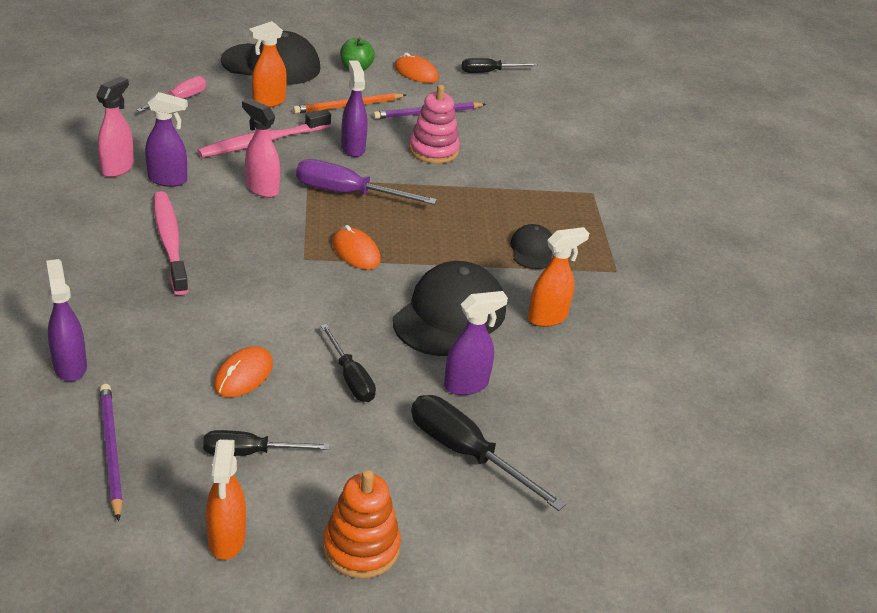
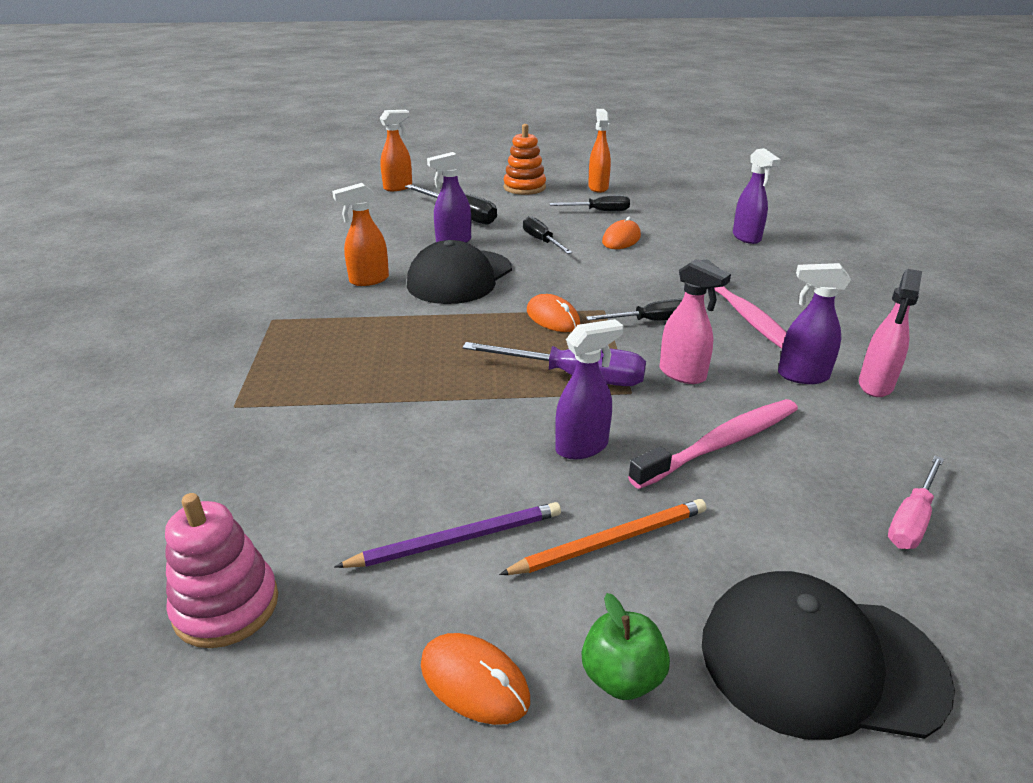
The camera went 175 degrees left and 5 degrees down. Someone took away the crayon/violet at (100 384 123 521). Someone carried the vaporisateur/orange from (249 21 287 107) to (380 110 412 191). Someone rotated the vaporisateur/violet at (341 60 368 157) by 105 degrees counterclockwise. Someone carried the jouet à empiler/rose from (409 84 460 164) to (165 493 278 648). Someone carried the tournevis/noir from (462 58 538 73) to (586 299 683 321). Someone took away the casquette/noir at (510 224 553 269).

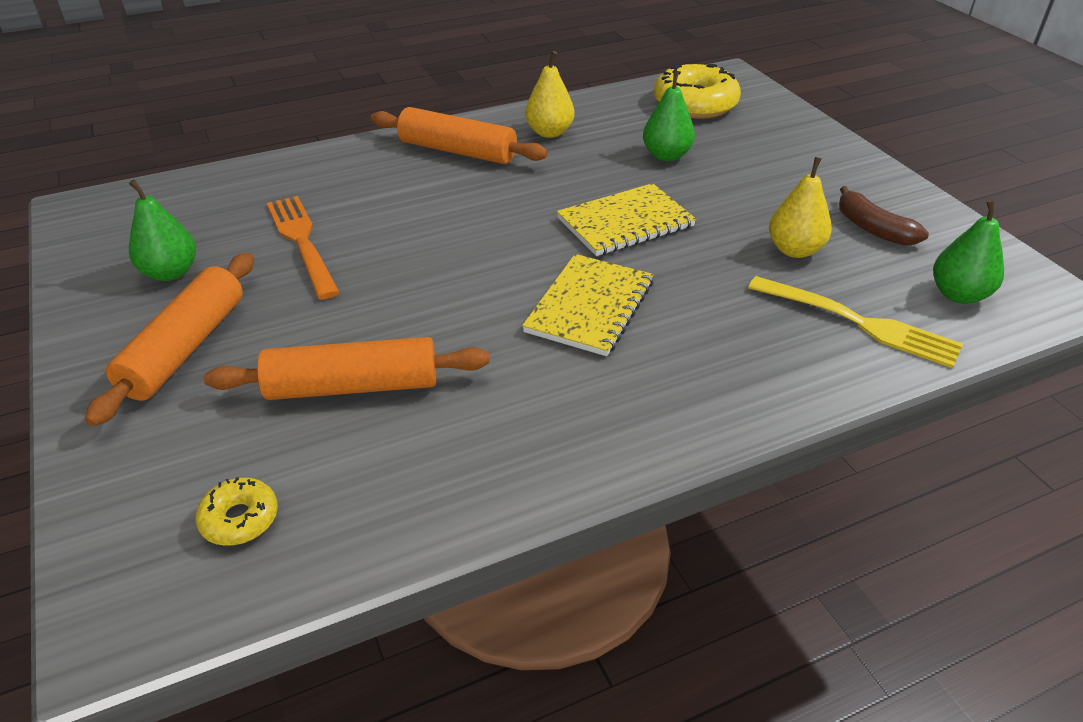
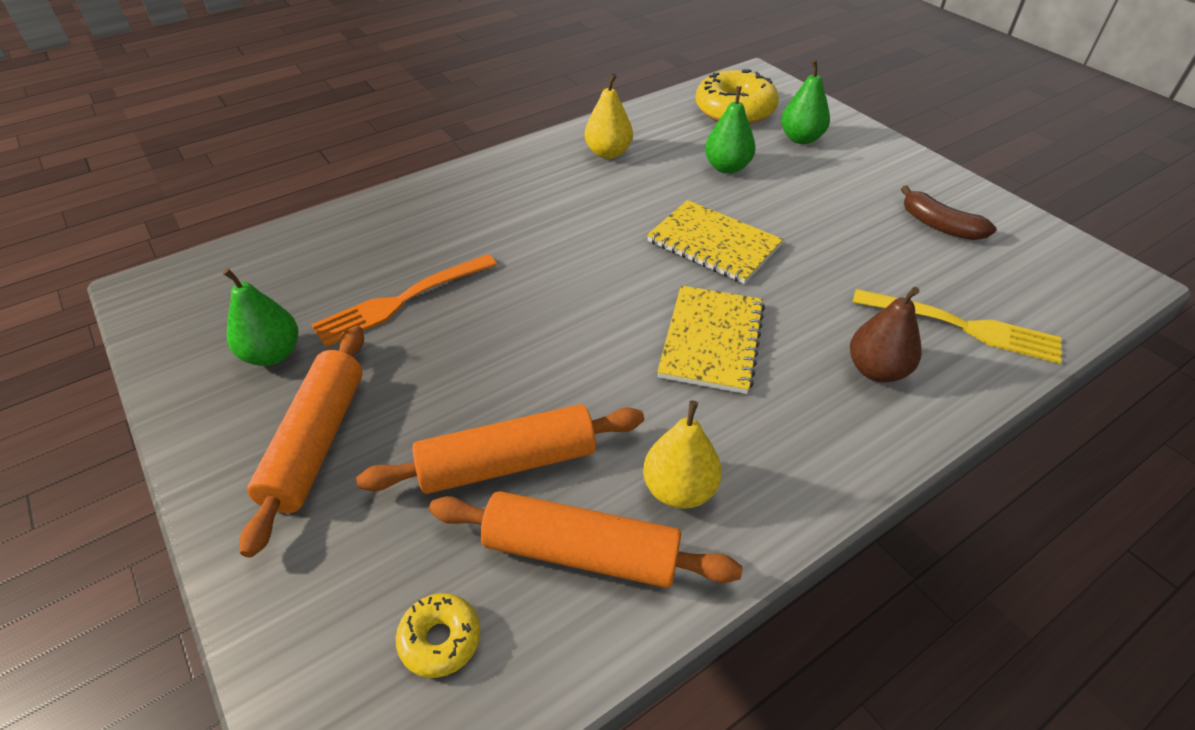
The camera went 10 degrees left and 5 degrees up. Someone rotated the fourchette/orange at (267 196 340 300) by 90 degrees counterclockwise. Someone carried the rouleau à pâtisserie/orange from (371 107 548 164) to (429 491 743 588). Someone rotated the carnet/jaune at (557 183 696 256) by 75 degrees clockwise. Someone carried the poire/jaune from (769 157 832 258) to (643 400 722 509). Someone carried the poire/vert from (933 199 1004 304) to (781 60 830 144). Someone put down the poire/marron at (850 287 922 383).

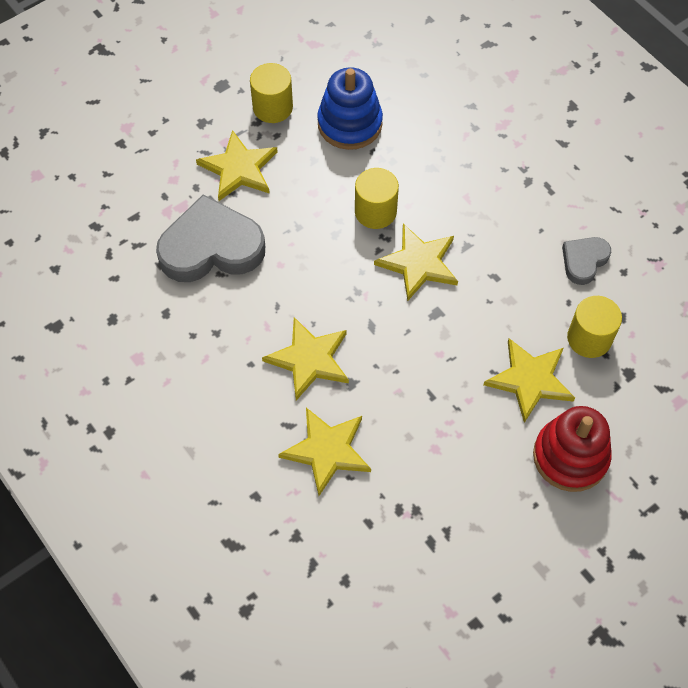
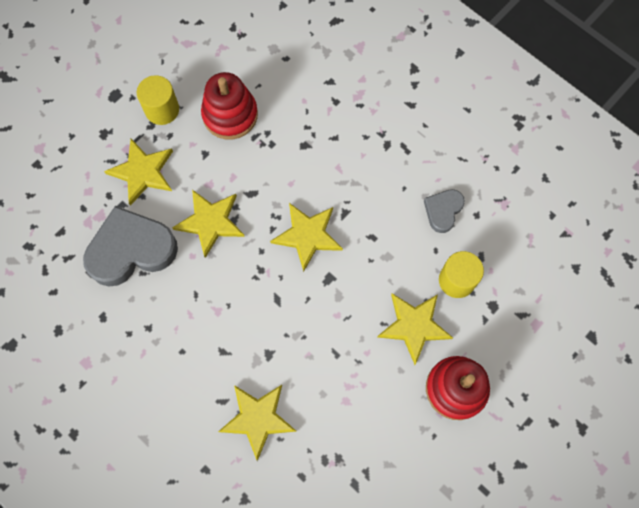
The camera went 10 degrees left and 10 degrees up. Someone carried the étoile/jaune from (262 317 349 400) to (172 190 245 258). Someone repainted the jouet à empiler/bleu at (317 67 383 150), which became the jouet à empiler/rouge at (201 72 258 140). Someone took away the cylindre/jaune at (355 168 399 229).

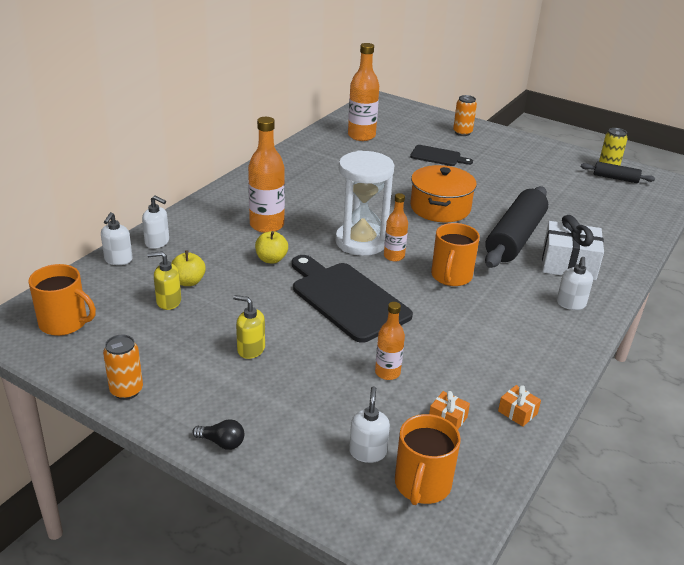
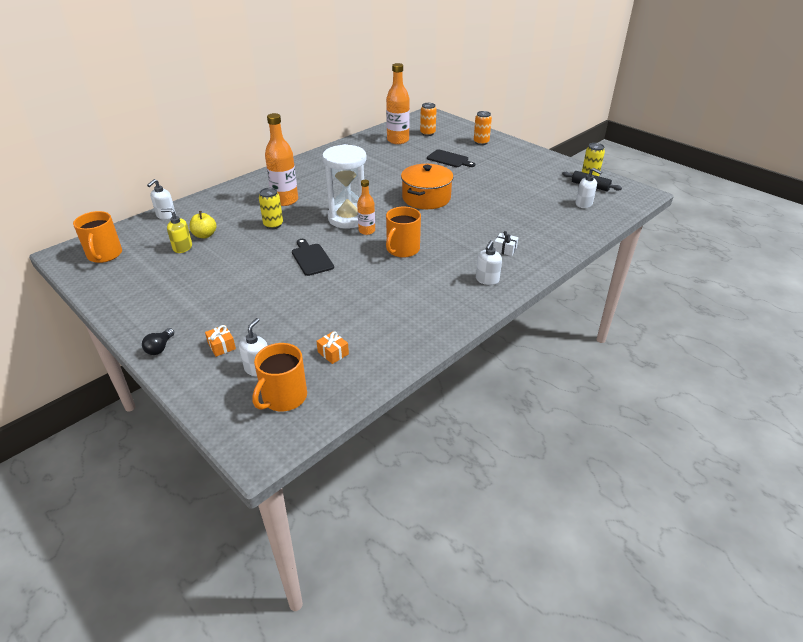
The camera went 15 degrees right and 5 degrees up. Someone rotated the tasse/orange at (28 264 96 336) by 45 degrees clockwise. Someone carried the canette/orange from (103 335 143 400) to (420 103 437 136). Someone carried the distributeur de savon/blanc from (142 195 169 249) to (576 168 602 208). Someone rotated the ampoule/noir at (192 419 244 450) by 75 degrees clockwise. Someone took away the distributeur de savon/jaune at (233 295 265 359). Someone swapped the pomme/jaune at (255 231 288 264) for the canette/jaune at (259 188 283 229). Someone scaled the planche à découper/noir at (292 255 413 343) by 0.55. Someone took away the bouteille/orange at (375 302 405 380). Someone took away the rouleau à pâtisserie/noir at (485 186 548 268). Someone carried the cadeau/orange from (498 385 541 427) to (205 325 236 357). Someone scaled the cadeau/blanc at (542 215 604 281) by 0.45.

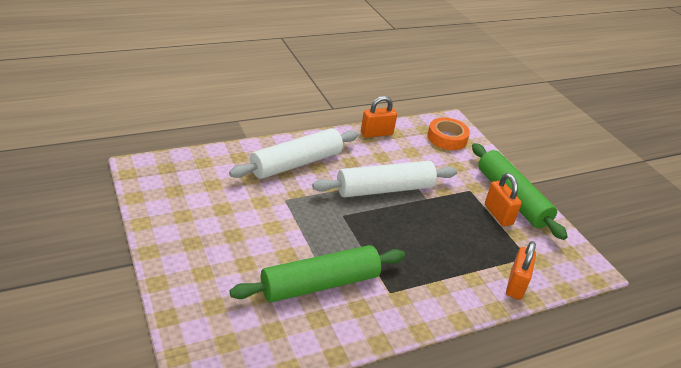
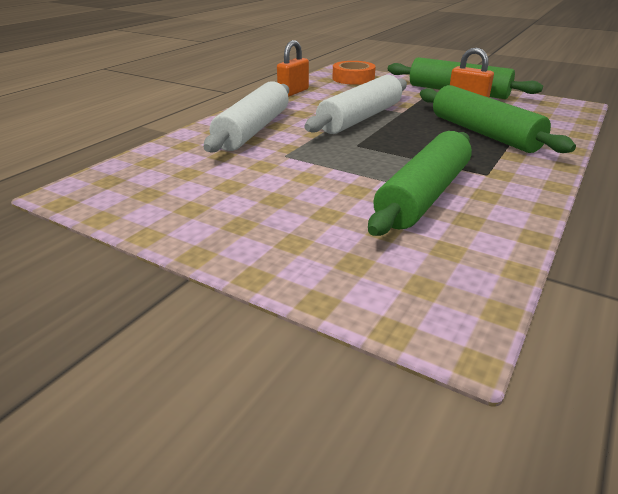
The camera went 30 degrees left and 5 degrees down. Someone took away the cadenas/orange at (506 241 536 300). Someone put down the rouleau à pâtisserie/vert at (420 85 576 153).

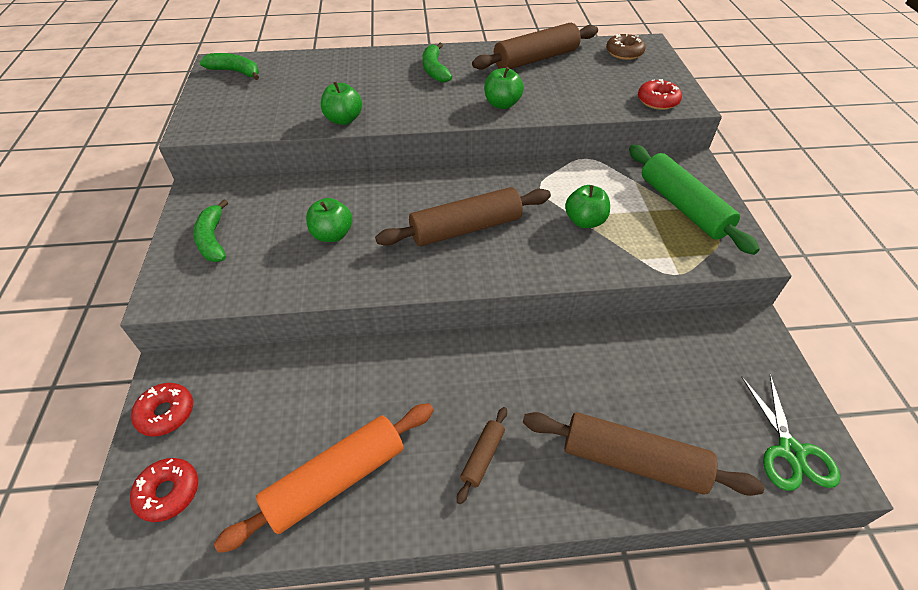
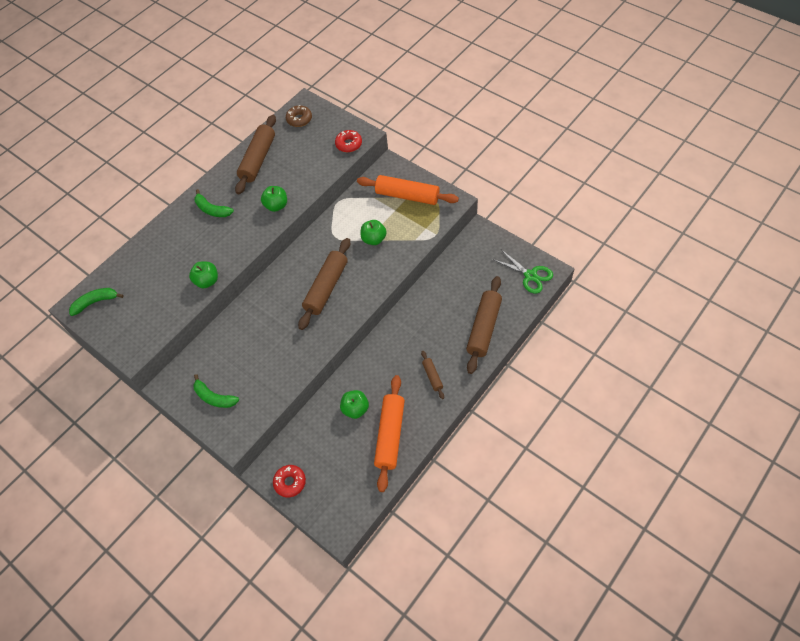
The camera went 40 degrees left and 10 degrees up. Someone took away the beignet/rouge at (130 458 198 522). Someone carried the pomme/vert from (306 198 352 242) to (340 390 369 419). Someone rotated the rouleau à pâtisserie/marron at (523 412 765 496) by 45 degrees counterclockwise. Someone repainted the rouleau à pâtisserie/vert at (629 144 760 255), which became the rouleau à pâtisserie/orange at (357 175 459 205).

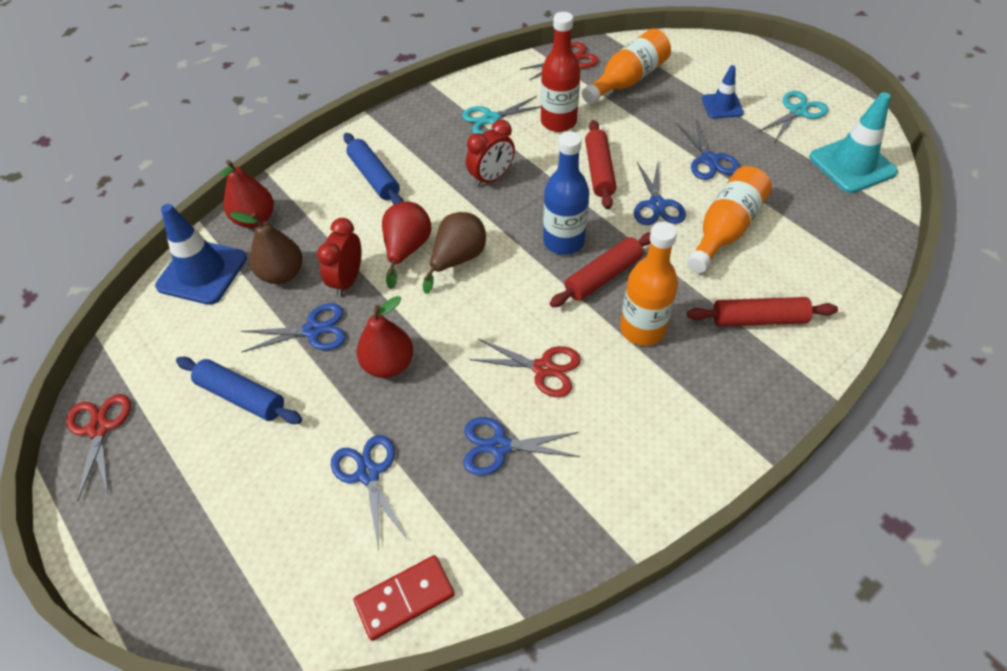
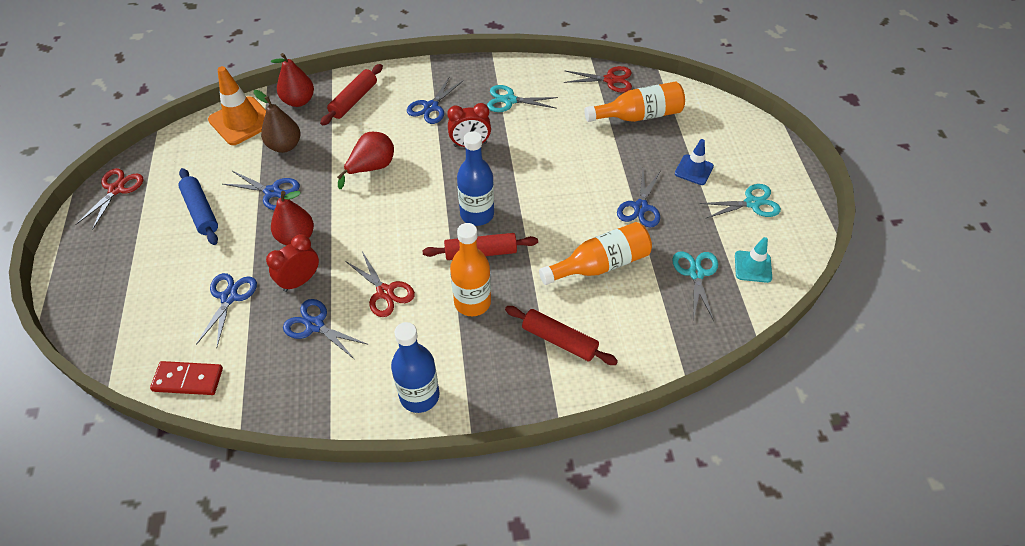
The camera went 30 degrees right and 0 degrees up. Someone repainted the cône de chantier/bleu at (155 204 247 305), which became the cône de chantier/orange at (208 66 266 145). Someone carried the réveil/rouge from (317 218 361 297) to (266 235 319 292). Someone took away the rouleau à pâtisserie/bleu at (343 133 404 205). Someone took away the poire/marron at (423 212 486 294). Someone took away the bouteille/rouge at (541 12 580 132). Someone carried the rouleau à pâtisserie/rouge from (585 120 616 209) to (320 64 383 125). Someone carried the ciseaux/bleu from (634 162 686 225) to (407 76 464 124). Someone scaled the cône de chantier/turquoise at (809 92 898 193) by 0.59. Someone put down the bouteille/bleu at (391 322 440 413). Someone put down the ciseaux/turquoise at (672 251 718 321).

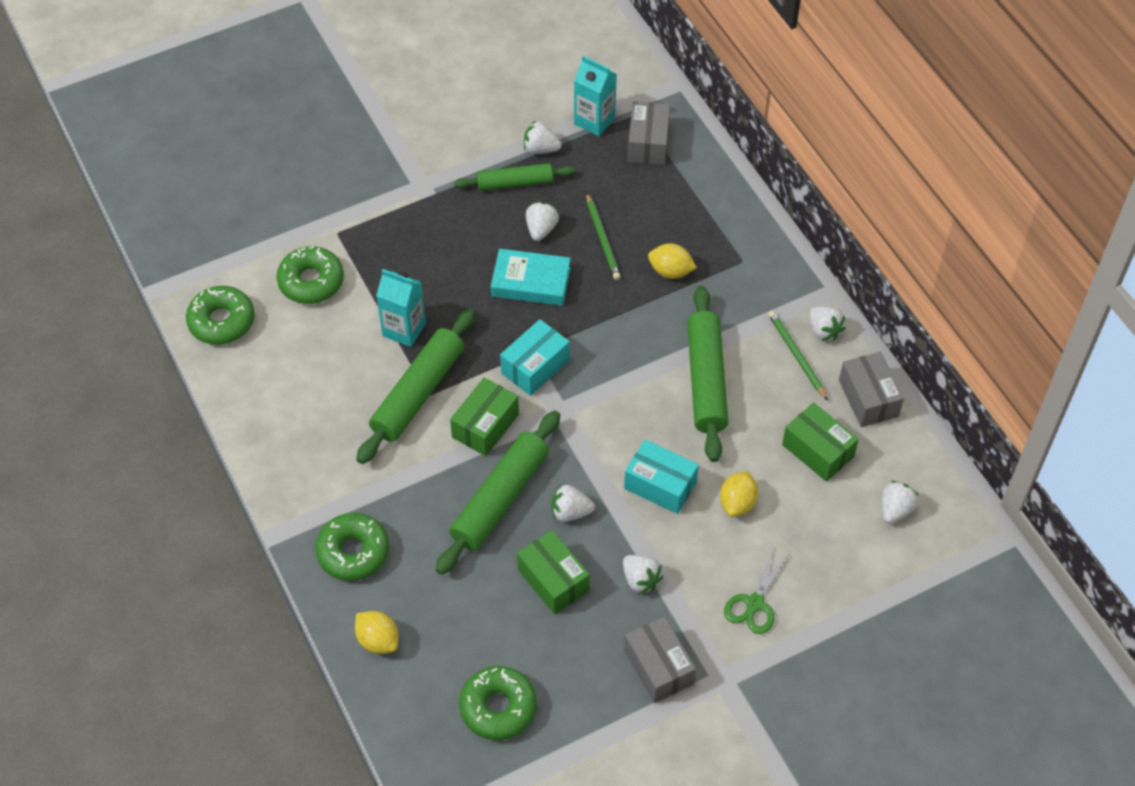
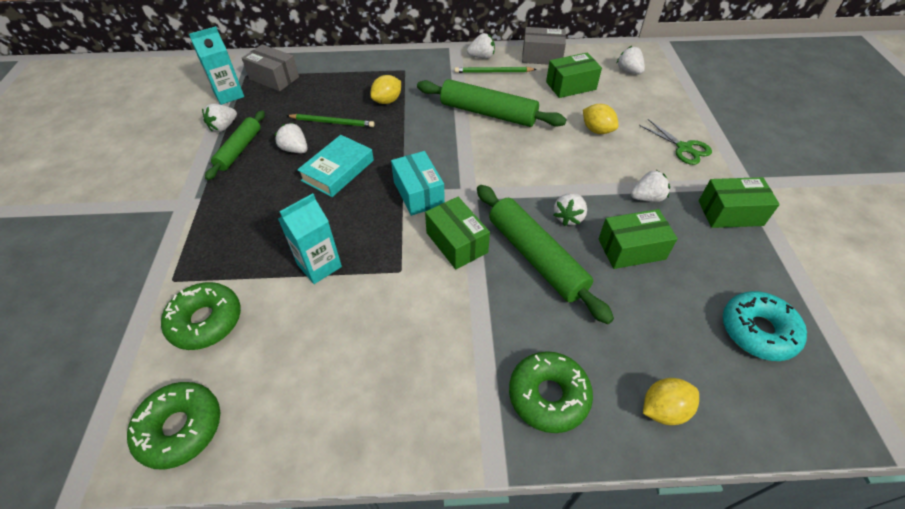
The camera went 65 degrees left and 5 degrees down. Someone took away the rouleau à pâtisserie/vert at (356 308 475 464). Someone repainted the beignet/vert at (459 666 537 740), which became the beignet/turquoise at (723 291 807 361). Someone took away the boîte/turquoise at (624 439 699 514). Someone repainted the boîte/gris at (624 616 696 703), which became the boîte/vert at (699 177 780 228).

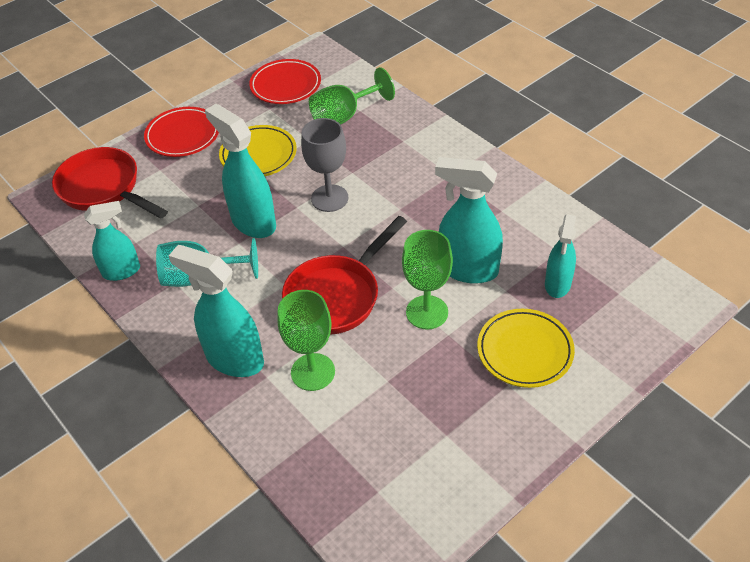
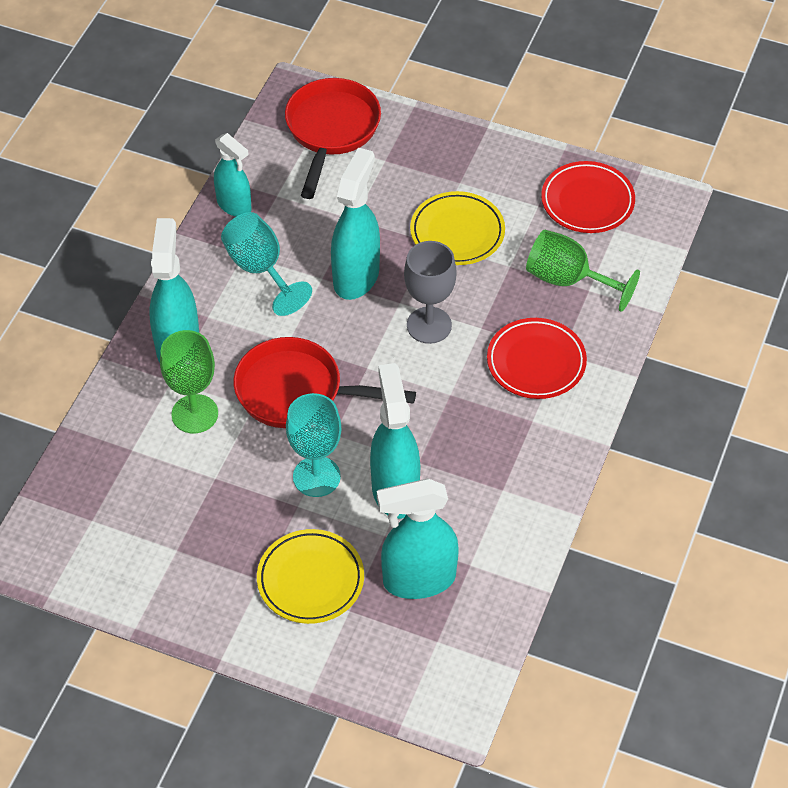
The camera went 60 degrees right and 5 degrees up. Someone carried the assiette/rouge from (144 107 219 157) to (487 318 587 399). Someone repainted the verre à pied/vert at (402 230 453 329), which became the verre à pied/turquoise at (286 393 341 497). Someone scaled the vaporisateur/turquoise at (545 214 576 298) by 1.55.

